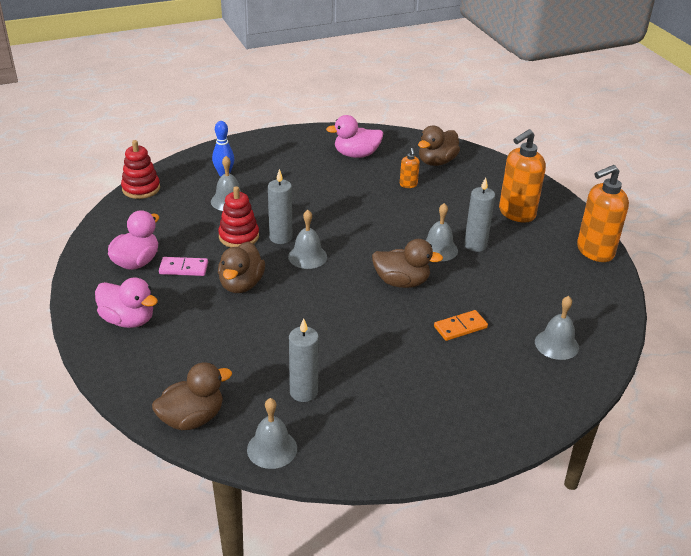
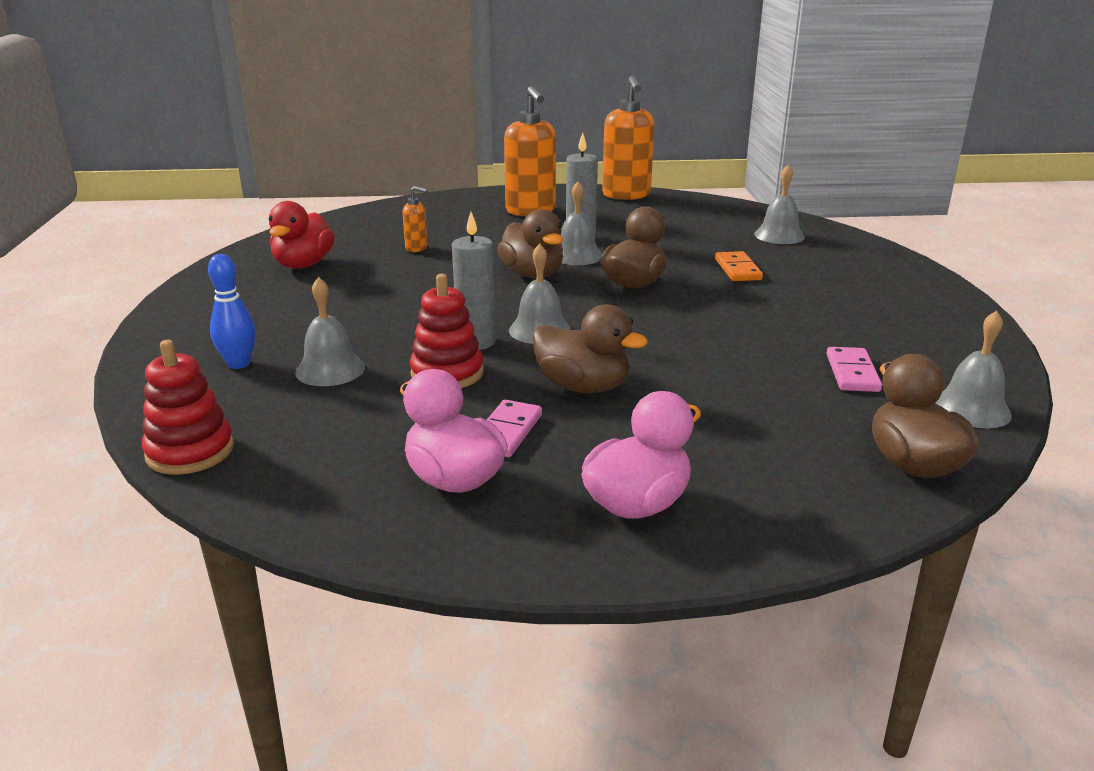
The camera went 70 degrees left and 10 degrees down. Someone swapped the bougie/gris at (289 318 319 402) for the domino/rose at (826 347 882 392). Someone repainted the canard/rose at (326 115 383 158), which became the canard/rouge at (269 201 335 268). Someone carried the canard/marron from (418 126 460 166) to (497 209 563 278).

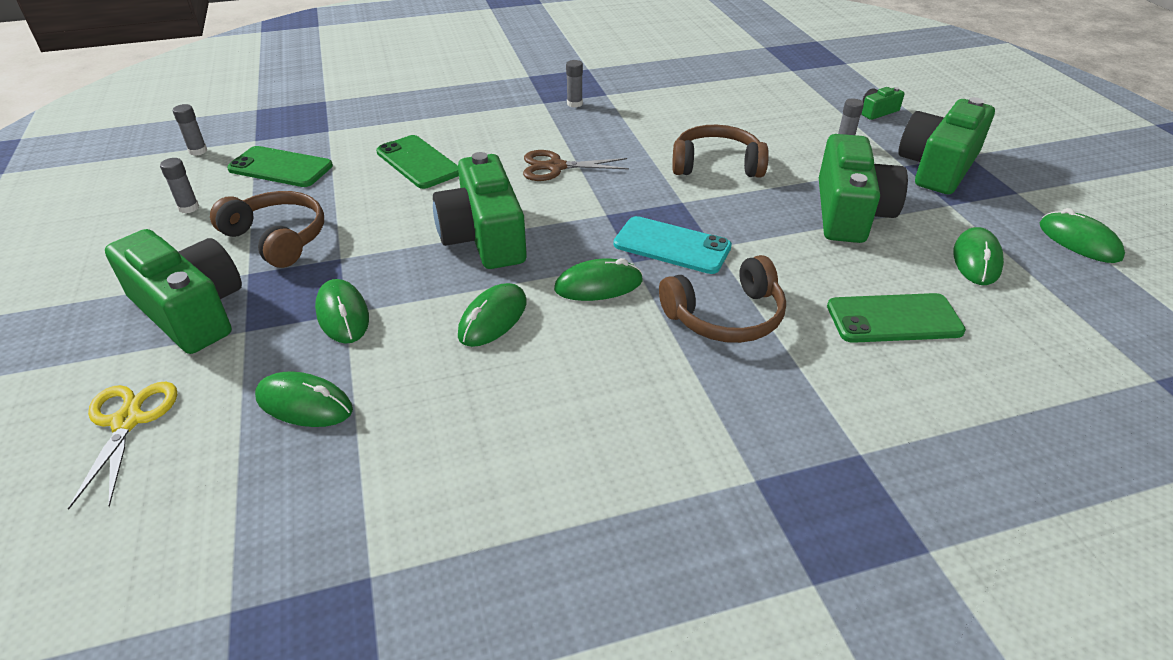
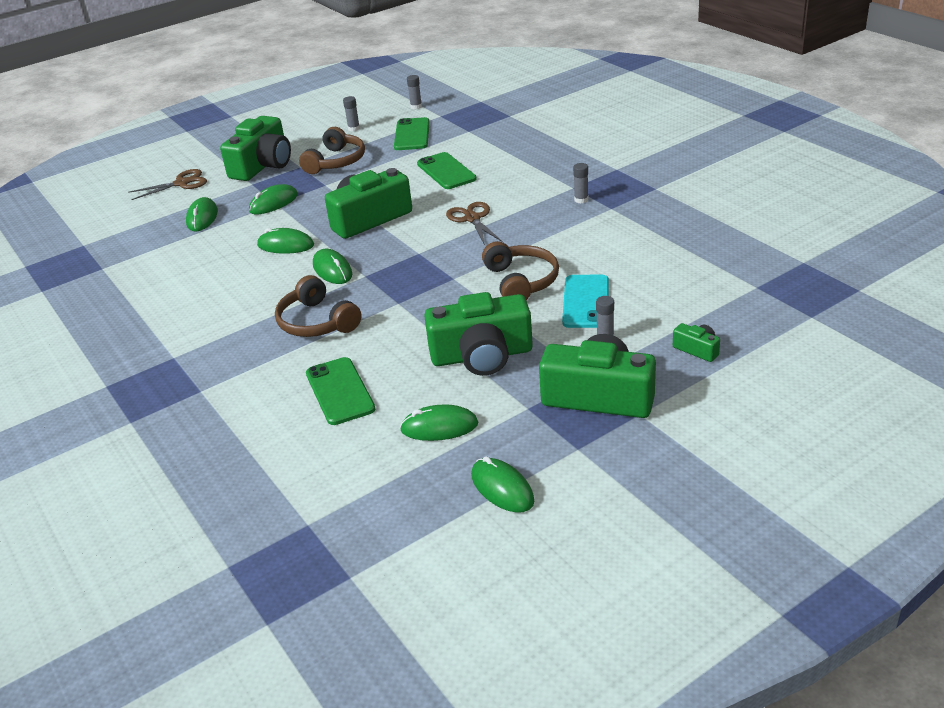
The camera went 75 degrees right and 5 degrees down. Someone repainted the ciseaux/jaune at (68 382 177 510), which became the ciseaux/marron at (128 169 207 200). Someone rotated the téléphone/vert at (376 135 459 189) by 60 degrees counterclockwise. Someone carried the téléphone/turquoise from (614 216 732 274) to (562 275 609 328). Someone rotated the souris/vert at (1039 208 1125 263) by 75 degrees counterclockwise.

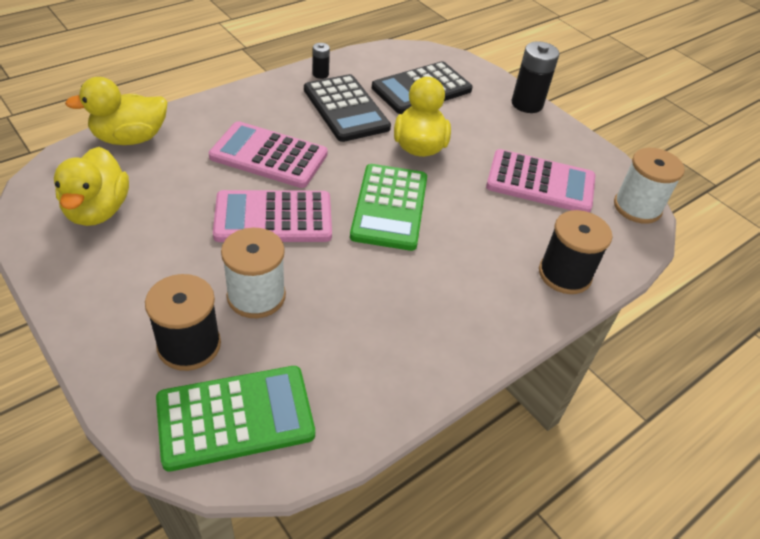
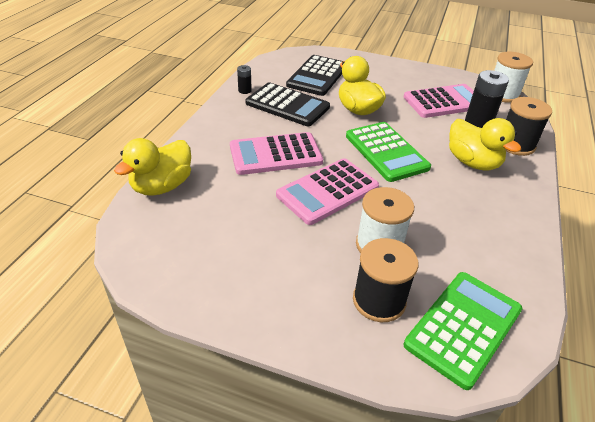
The camera went 30 degrees left and 5 degrees down. Someone carried the canard/jaune from (54 147 129 226) to (449 118 521 171). Someone carried the pile/noir from (511 41 559 113) to (465 70 509 128).

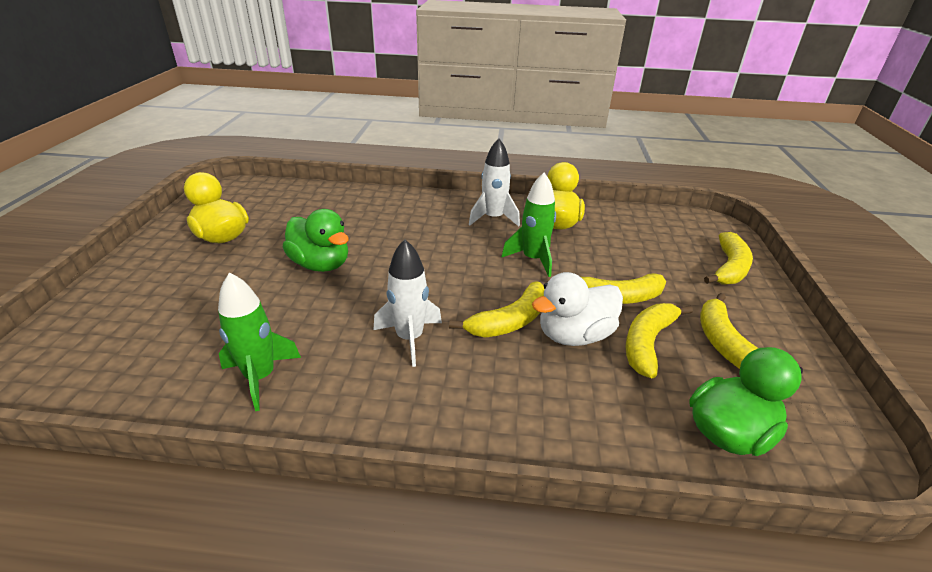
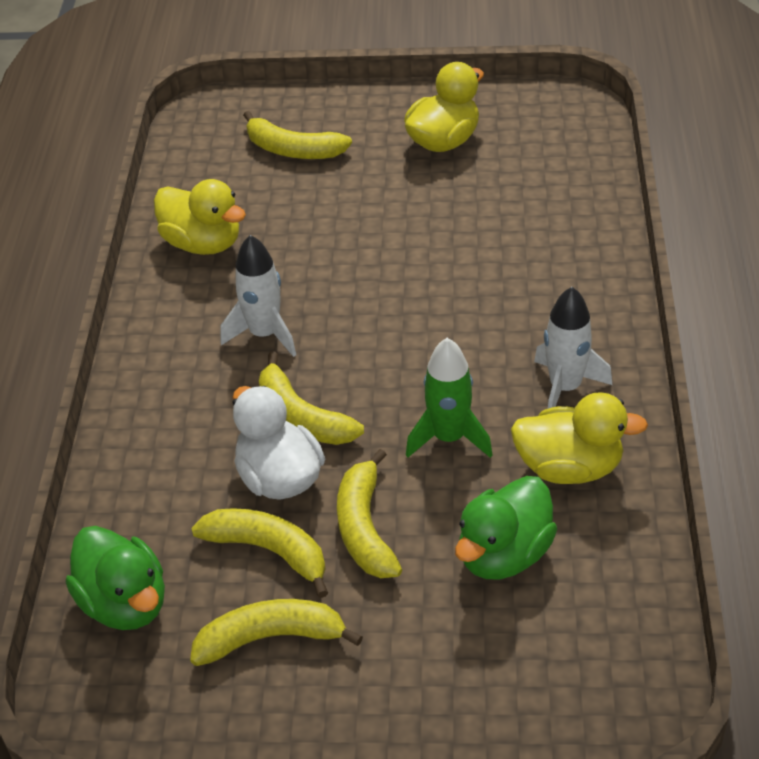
The camera went 90 degrees right and 10 degrees up. Someone swapped the fusée/vert at (218 273 301 411) for the canard/jaune at (154 179 246 255). Someone carried the canard/vert from (283 209 349 272) to (455 476 557 579). Someone carried the banane/jaune from (704 232 753 285) to (243 111 352 159).

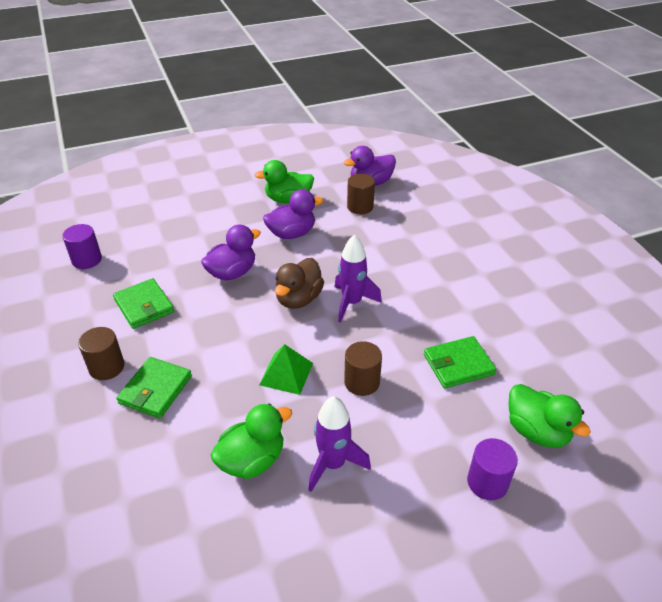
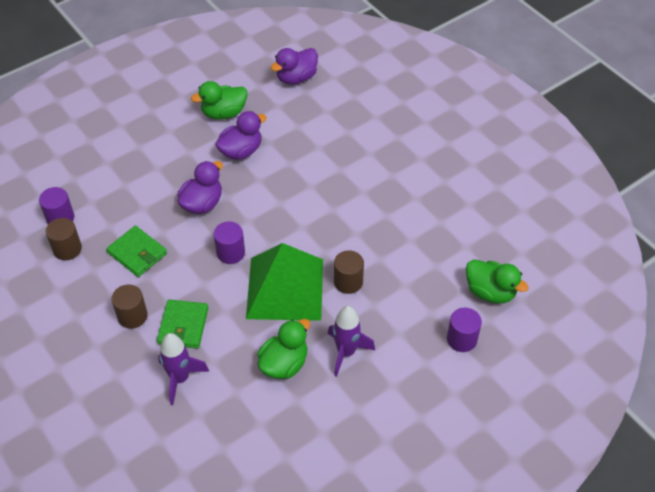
The camera went 15 degrees left and 10 degrees up. Someone scaled the pyramide/vert at (259 344 313 395) by 2.07. Someone took away the canard/marron at (275 258 324 309). Someone carried the fusée/violet from (335 234 382 323) to (158 333 209 405). Someone carried the cylindre/marron from (347 174 375 214) to (46 218 82 260). Someone took away the portefeuille/vert at (424 336 496 389). Someone put down the cylindre/violet at (214 221 245 264).

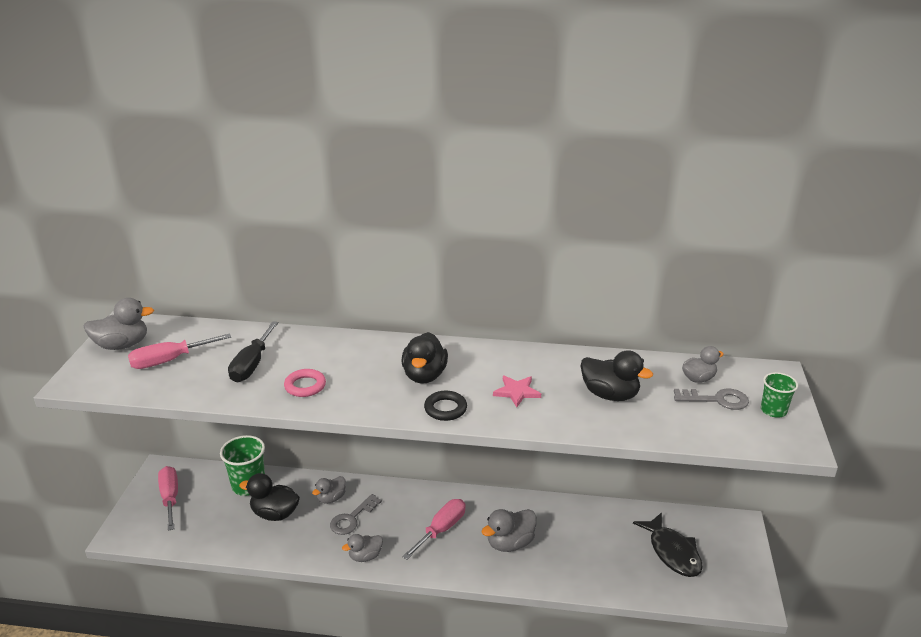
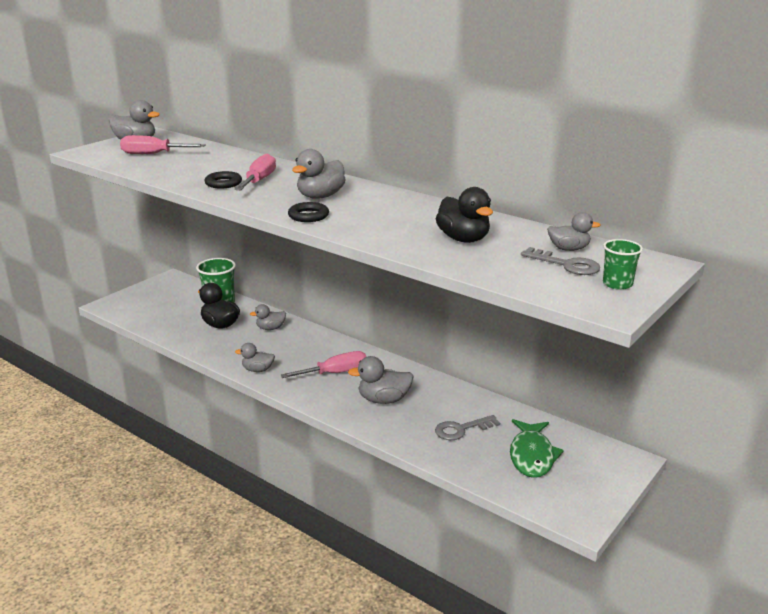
The camera went 30 degrees right and 5 degrees down. Someone carried the tournevis/rose from (158 466 178 531) to (235 154 276 190). Someone took away the tournevis/noir at (228 321 278 382). Someone repainted the anneau/rose at (284 369 326 397), which became the anneau/noir at (204 171 242 188). Someone carried the clé/gris from (330 494 382 535) to (435 415 500 440). Someone repainted the canard/noir at (401 332 448 384), which became the canard/gris at (292 149 346 199). Someone took away the étoile/rose at (493 375 541 407). Someone repainted the poisson/noir at (633 512 703 577), which became the poisson/vert at (510 419 564 478).

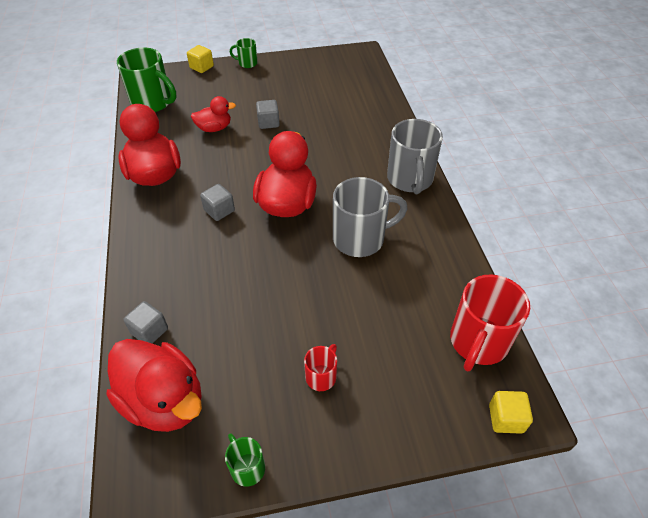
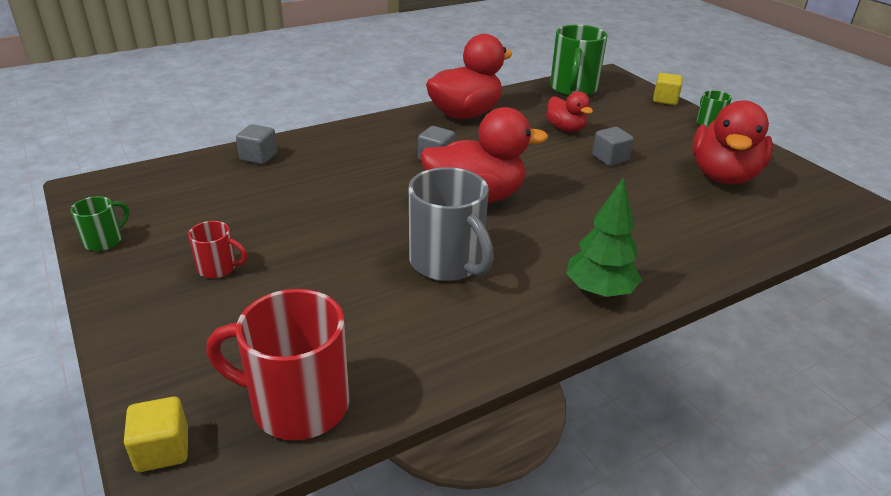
The camera went 70 degrees right and 15 degrees down. Someone carried the canard/rouge from (106 339 202 432) to (692 100 773 184). Someone swapped the tasse/gris at (387 119 443 194) for the arbre/vert at (566 177 642 297).

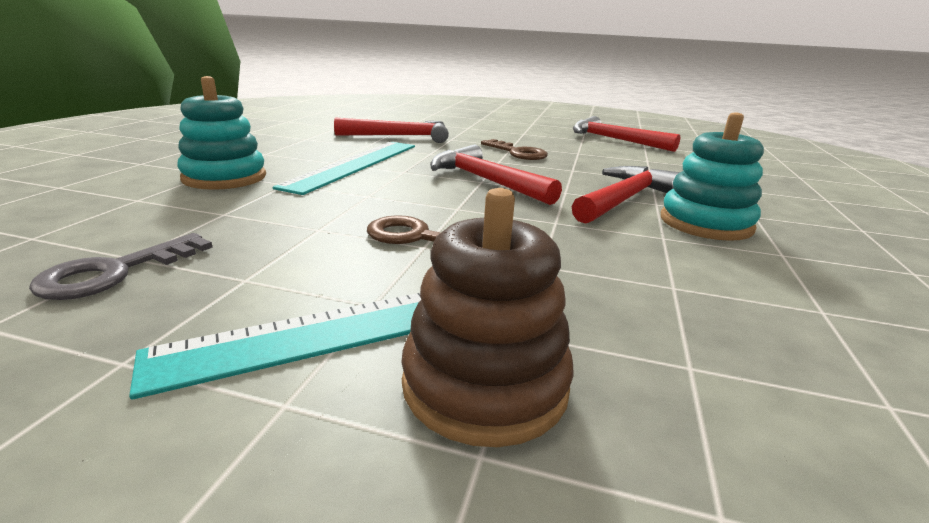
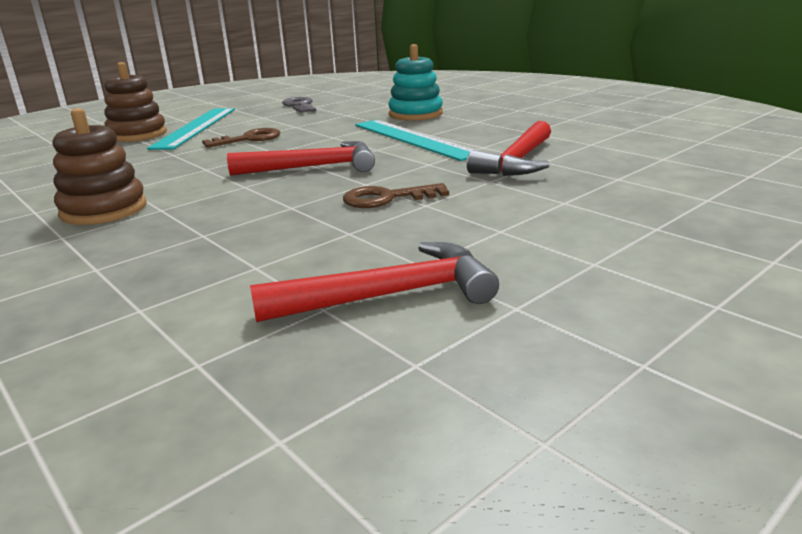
The camera went 125 degrees right and 0 degrees up. Someone took away the marteau/rouge at (572 166 680 224). Someone repainted the jouet à empiler/turquoise at (661 112 764 241), which became the jouet à empiler/marron at (53 108 147 225).

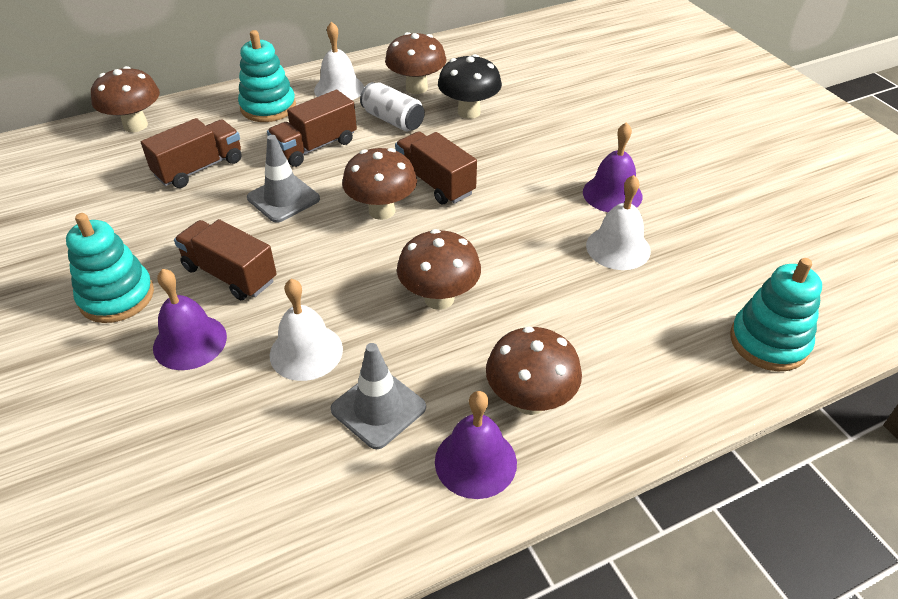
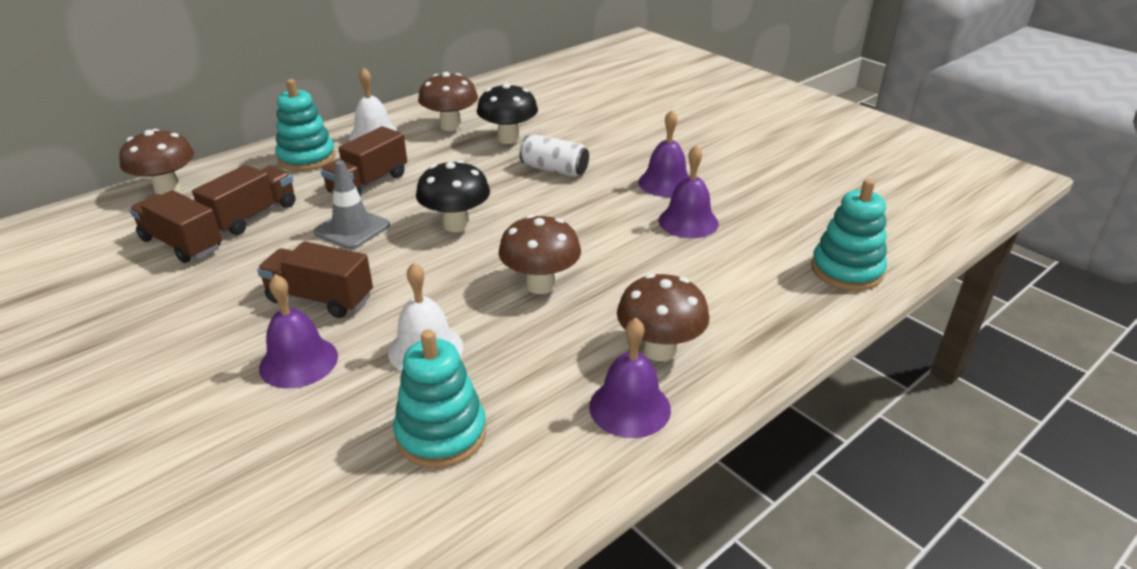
The camera went 15 degrees left and 10 degrees down. Someone carried the jouet à empiler/turquoise from (66 213 154 323) to (393 330 486 468). Someone took away the cône de chantier/gris at (330 343 426 449). Someone repainted the champignon/marron at (342 148 417 220), which became the champignon/noir at (416 160 490 232). Someone carried the canette/blanc from (360 82 425 131) to (519 134 589 177). Someone carried the camion/marron from (395 131 477 204) to (129 190 222 263). Someone repainted the cloche/blanc at (586 175 651 270), which became the cloche/violet at (658 145 719 238).

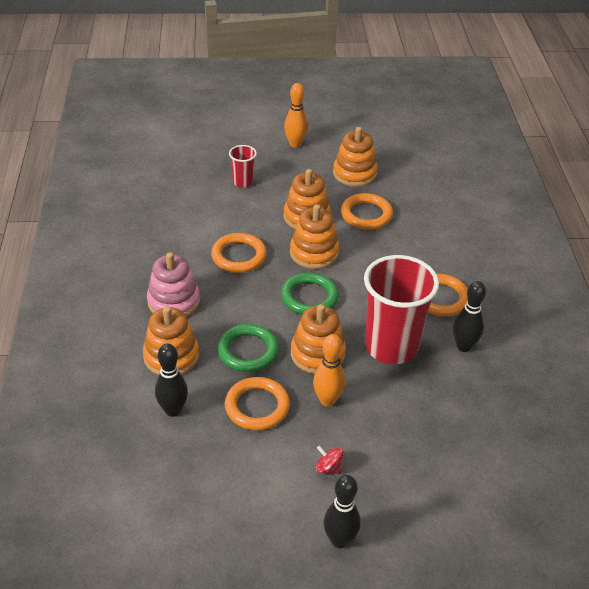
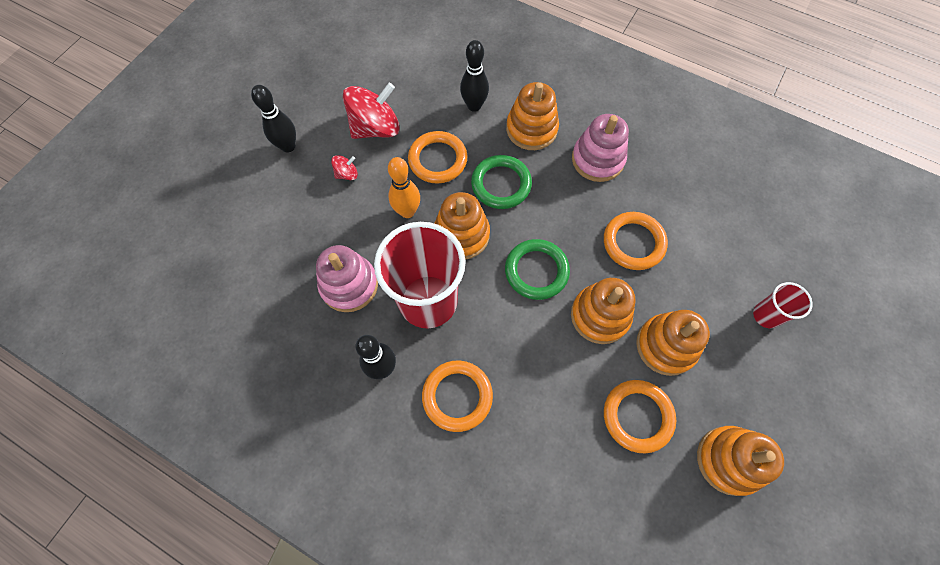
The camera went 125 degrees right and 25 degrees up. Someone took away the quille/orange at (284 83 308 148). Someone put down the jouet à empiler/rose at (316 245 378 312). Someone put down the toupie/rouge at (343 83 400 139).

